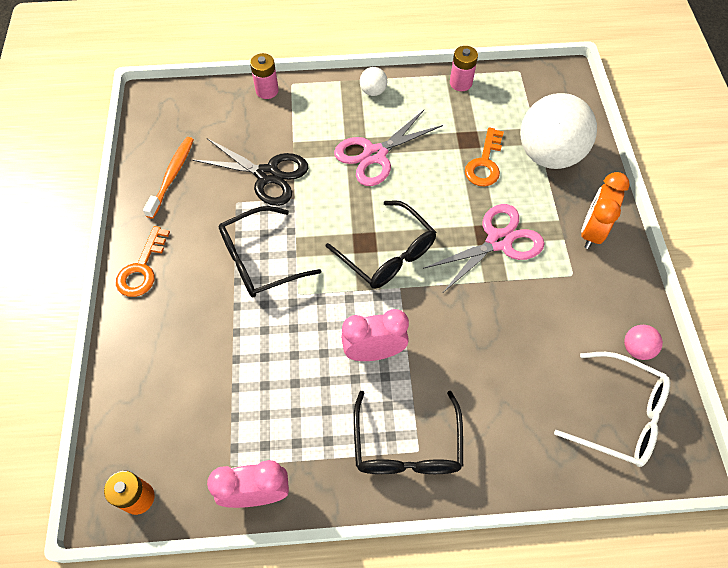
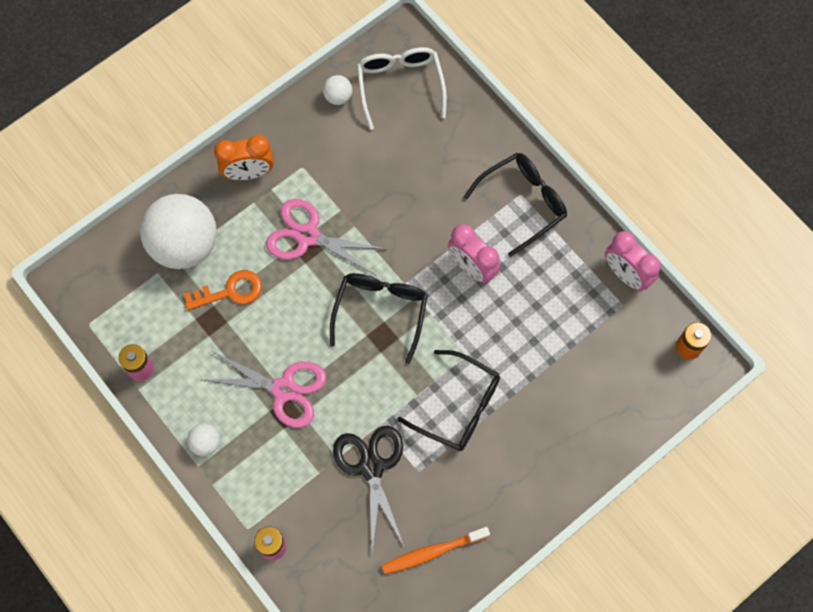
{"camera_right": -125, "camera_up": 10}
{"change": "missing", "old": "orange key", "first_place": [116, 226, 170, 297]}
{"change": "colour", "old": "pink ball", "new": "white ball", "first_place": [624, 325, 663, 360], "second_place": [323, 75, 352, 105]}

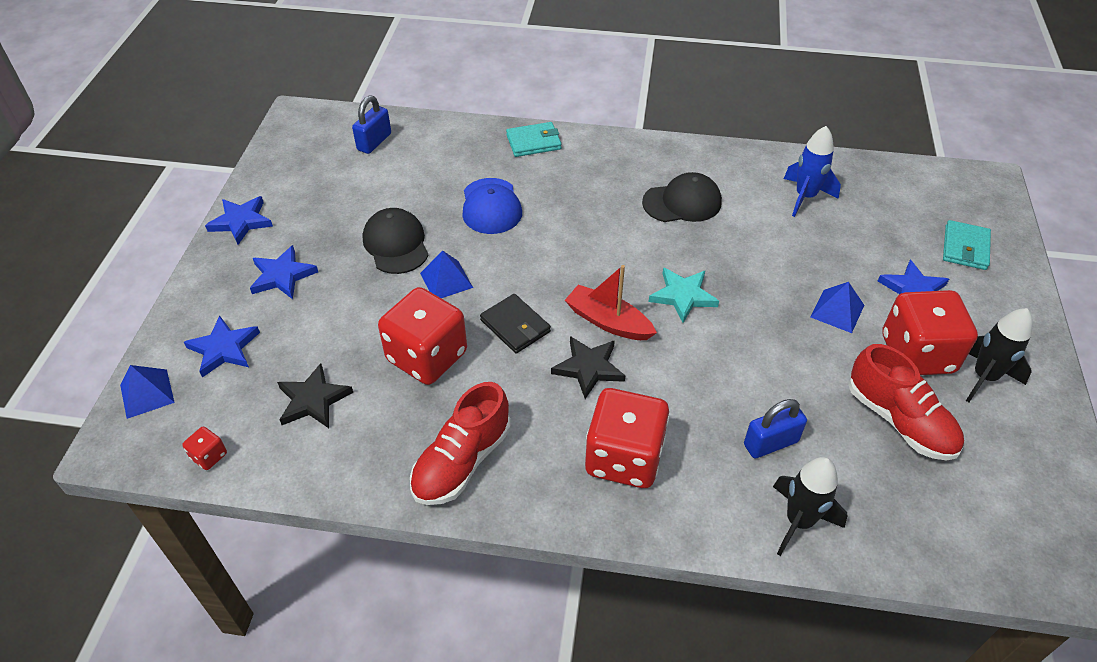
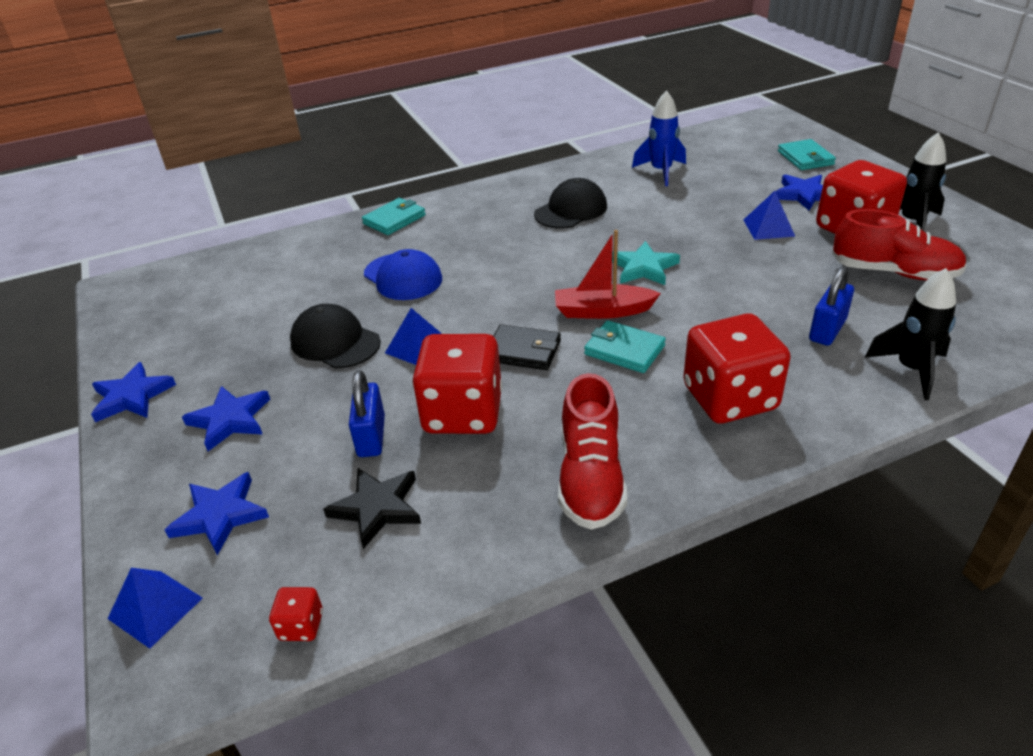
{"camera_right": -30, "camera_up": -10}
{"change": "relocated", "old": "blue padlock", "first_place": [352, 95, 391, 154], "second_place": [349, 370, 385, 457]}
{"change": "exchanged", "old": "black star", "new": "turquoise wallet", "first_place": [551, 336, 625, 399], "second_place": [584, 320, 666, 373]}

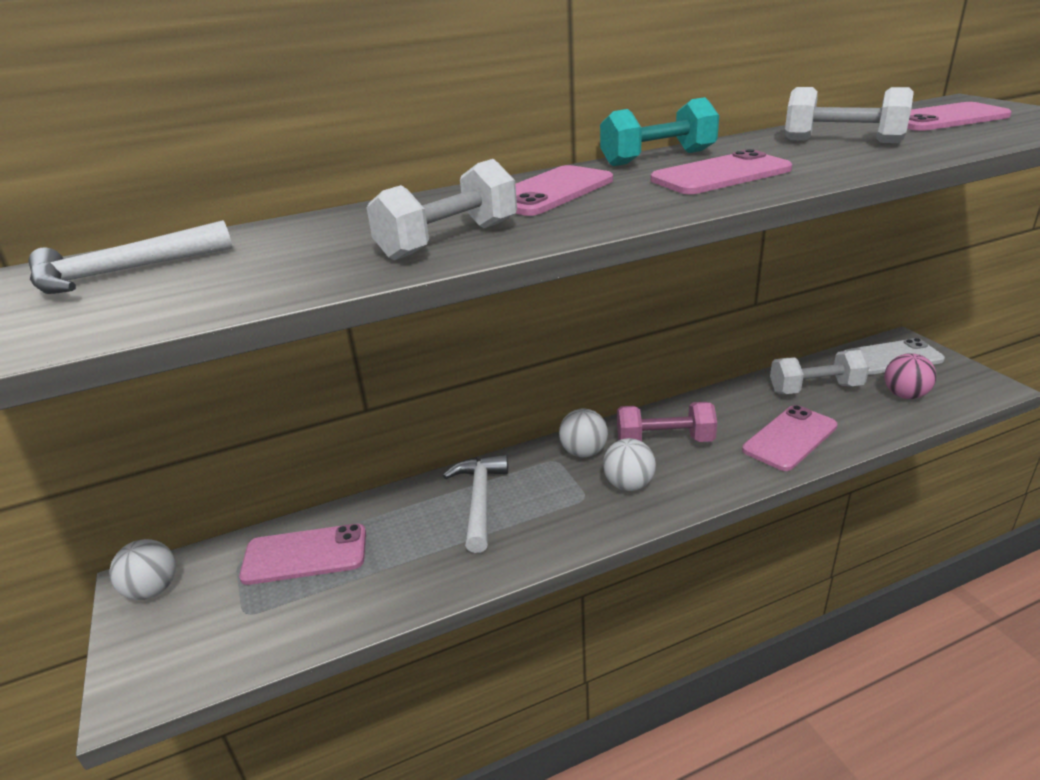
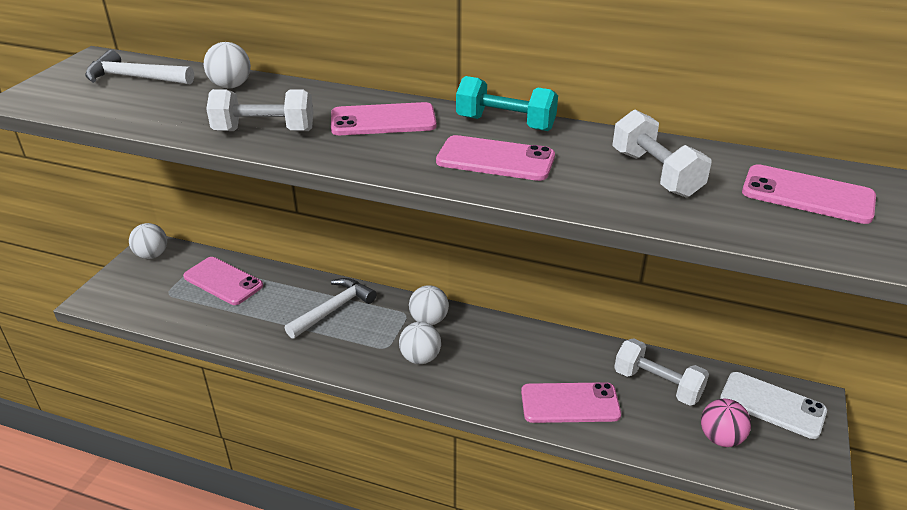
{"camera_right": 40, "camera_up": 5}
{"change": "missing", "old": "pink dumbbell", "first_place": [617, 402, 717, 442]}
{"change": "appeared", "new": "white ball", "second_place": [204, 42, 251, 88]}

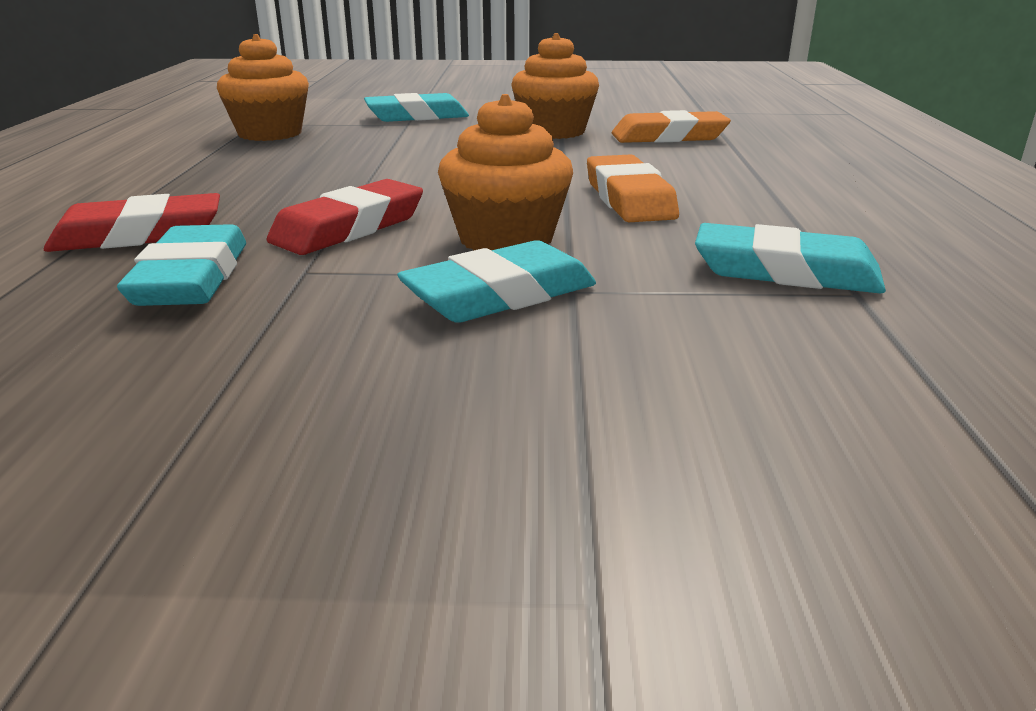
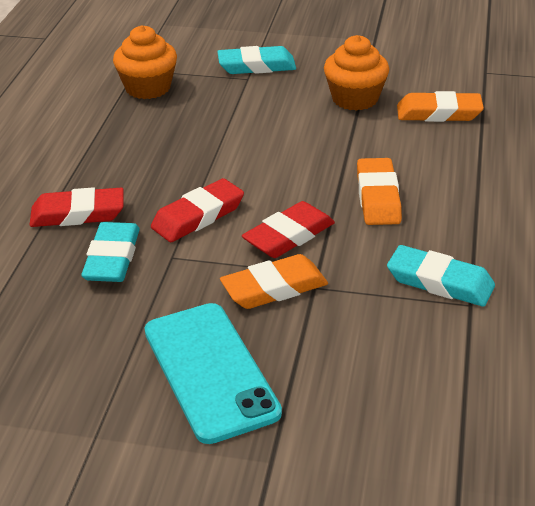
{"camera_right": 10, "camera_up": 10}
{"change": "colour", "old": "turquoise eraser", "new": "orange eraser", "first_place": [397, 240, 596, 323], "second_place": [220, 254, 328, 309]}
{"change": "exchanged", "old": "orange cupcake", "new": "red eraser", "first_place": [438, 94, 573, 251], "second_place": [242, 201, 335, 258]}
{"change": "appeared", "new": "turquoise phone", "second_place": [145, 303, 282, 444]}

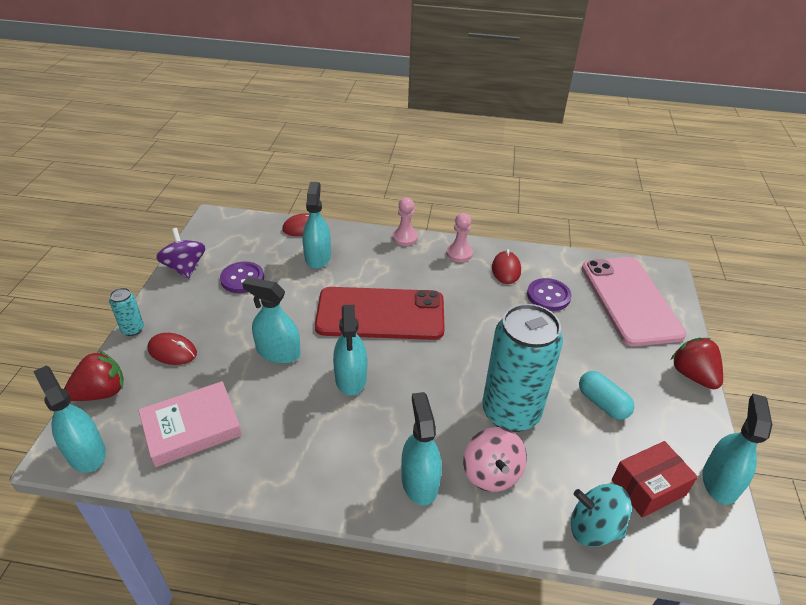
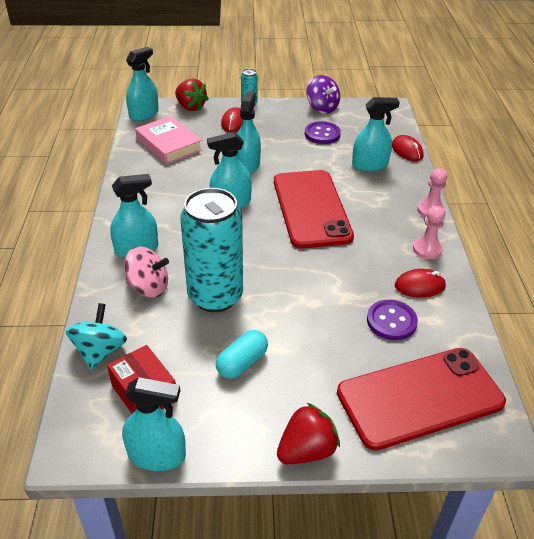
{"camera_right": 80, "camera_up": 0}
{"change": "spun", "old": "purple spinning top", "first_place": [156, 228, 206, 279], "second_place": [306, 75, 340, 114], "degrees": 90}
{"change": "spun", "old": "pink spinning top", "first_place": [463, 427, 527, 492], "second_place": [124, 246, 169, 297], "degrees": -150}
{"change": "colour", "old": "pink phone", "new": "red phone", "first_place": [581, 257, 686, 346], "second_place": [337, 348, 506, 451]}

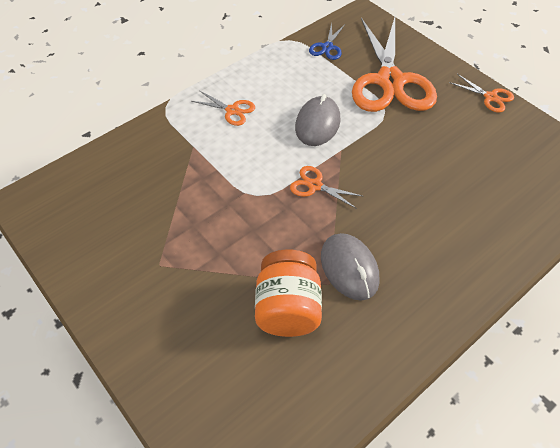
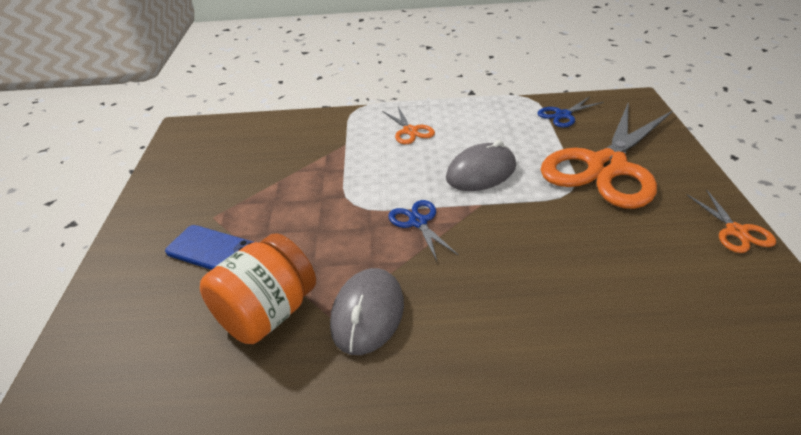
{"camera_right": 40, "camera_up": -15}
{"change": "colour", "old": "orange scissors", "new": "blue scissors", "first_place": [290, 166, 364, 209], "second_place": [388, 200, 459, 261]}
{"change": "appeared", "new": "blue phone", "second_place": [165, 225, 254, 270]}

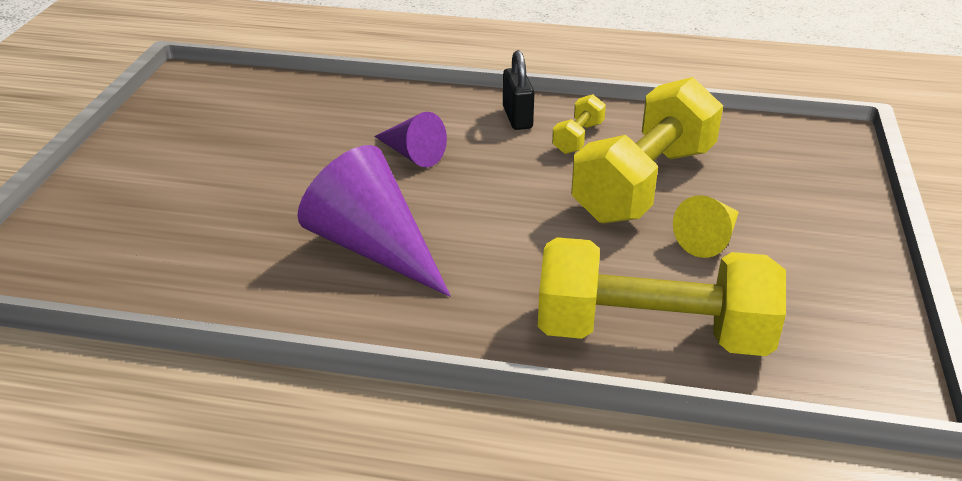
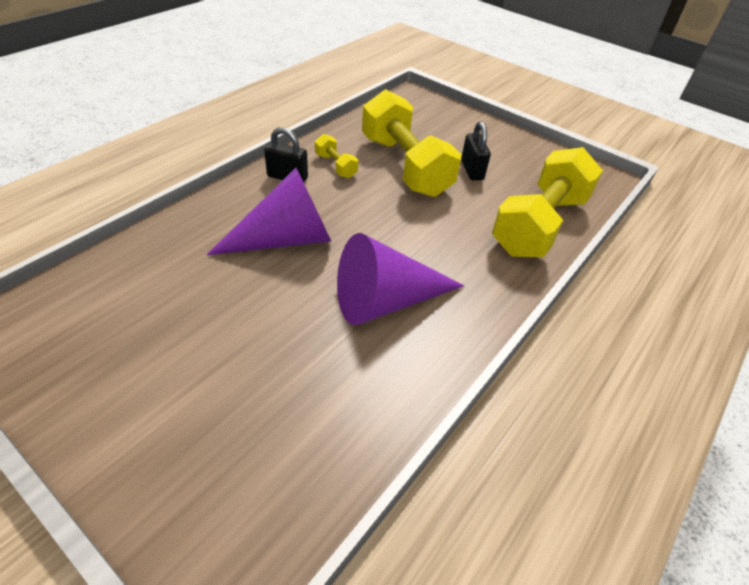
{"camera_right": -65, "camera_up": 10}
{"change": "size", "old": "purple cone", "first_place": [374, 112, 447, 167], "second_place": [207, 168, 331, 255], "factor": 1.76}
{"change": "exchanged", "old": "yellow cone", "new": "black padlock", "first_place": [673, 195, 739, 258], "second_place": [461, 121, 491, 180]}

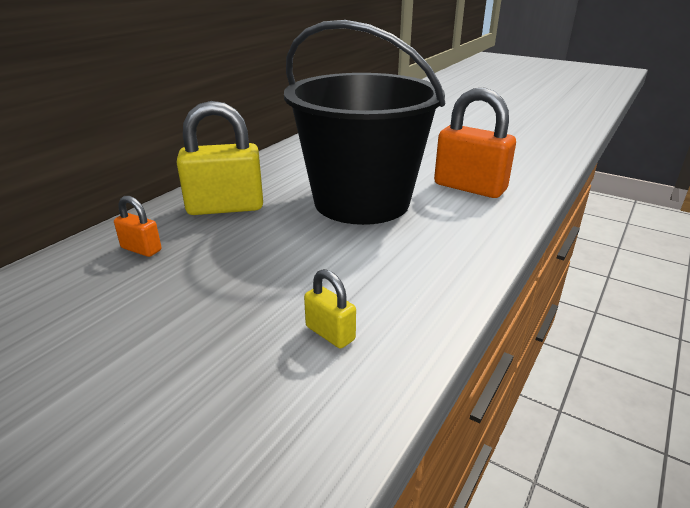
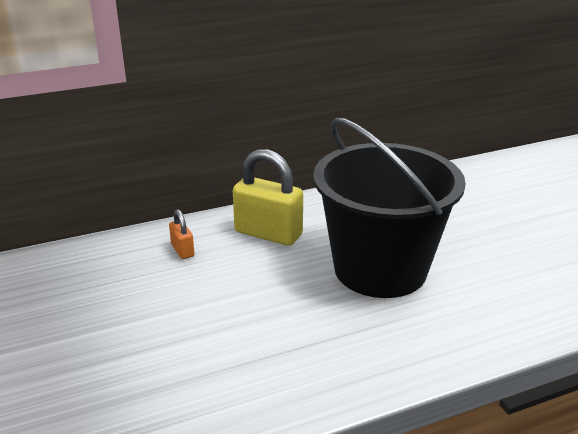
{"camera_right": 35, "camera_up": 0}
{"change": "missing", "old": "yellow padlock", "first_place": [304, 269, 356, 349]}
{"change": "missing", "old": "orange padlock", "first_place": [434, 87, 516, 198]}

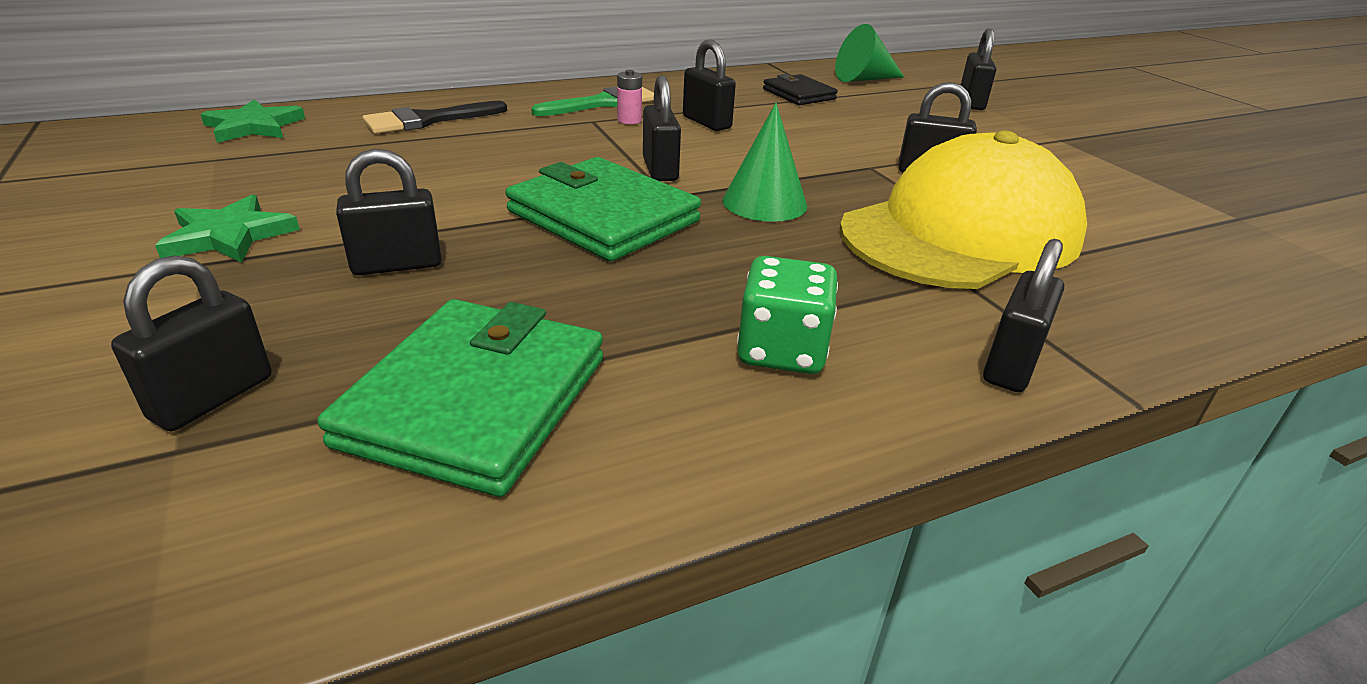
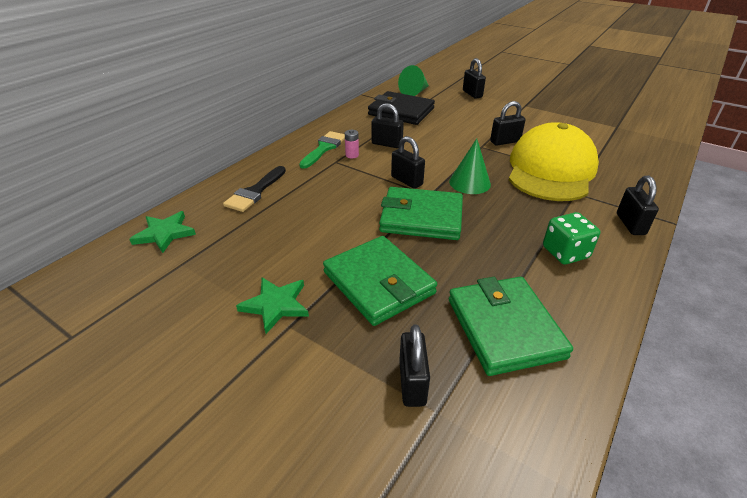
{"camera_right": -30, "camera_up": 5}
{"change": "exchanged", "old": "black padlock", "new": "green wallet", "first_place": [336, 149, 442, 275], "second_place": [323, 236, 437, 326]}
{"change": "size", "old": "black wallet", "first_place": [763, 74, 838, 105], "second_place": [368, 91, 435, 125], "factor": 1.74}

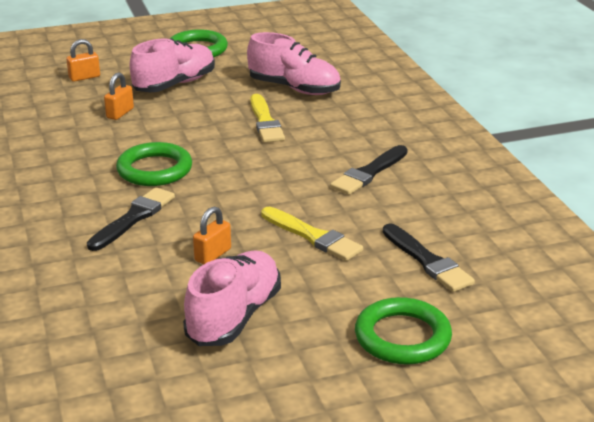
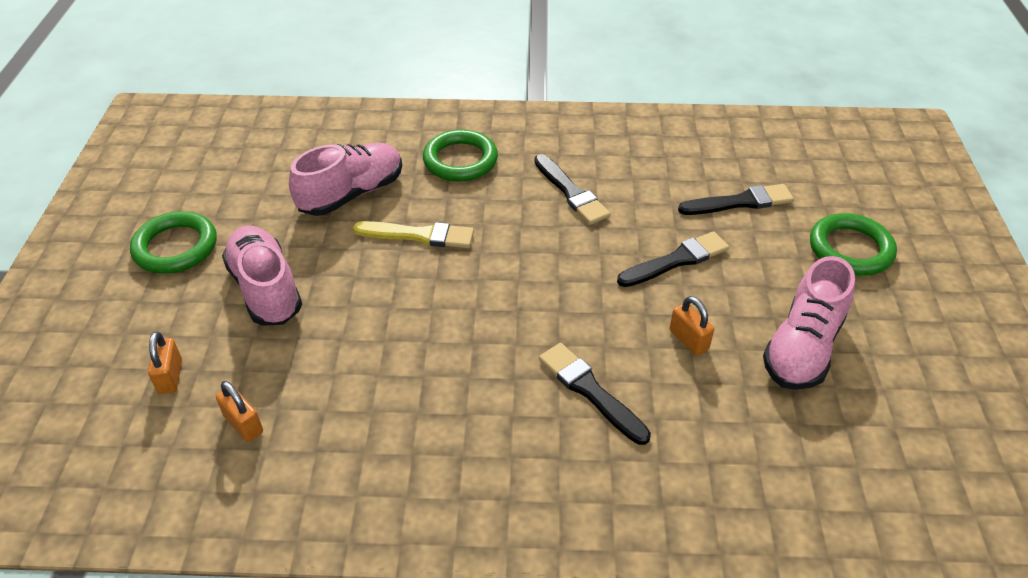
{"camera_right": -70, "camera_up": 15}
{"change": "relocated", "old": "orange padlock", "first_place": [104, 72, 134, 120], "second_place": [216, 381, 263, 442]}
{"change": "relocated", "old": "green ring", "first_place": [116, 142, 192, 186], "second_place": [423, 129, 498, 182]}
{"change": "spun", "old": "pink shoe", "first_place": [183, 250, 281, 346], "second_place": [763, 256, 855, 390], "degrees": -105}
{"change": "colour", "old": "yellow brush", "new": "black brush", "first_place": [261, 207, 363, 261], "second_place": [617, 231, 729, 287]}

